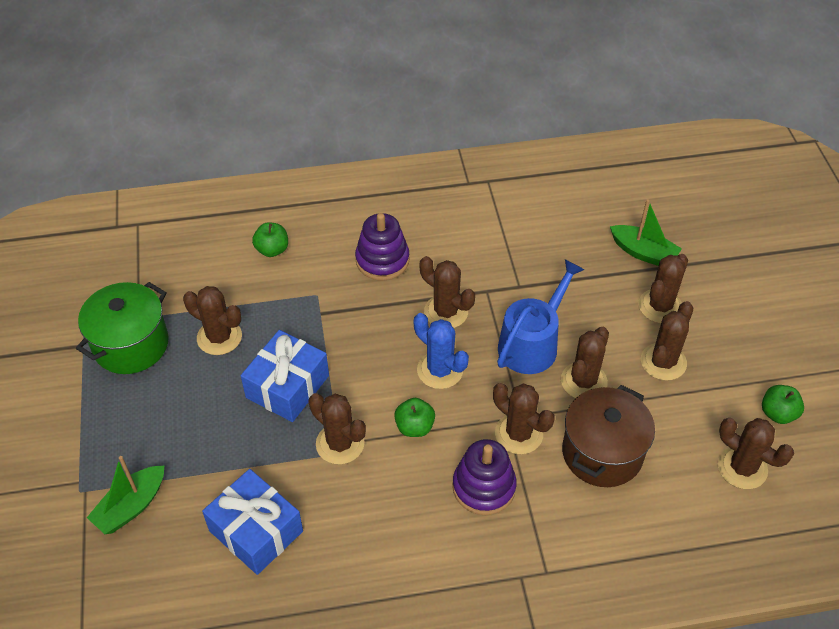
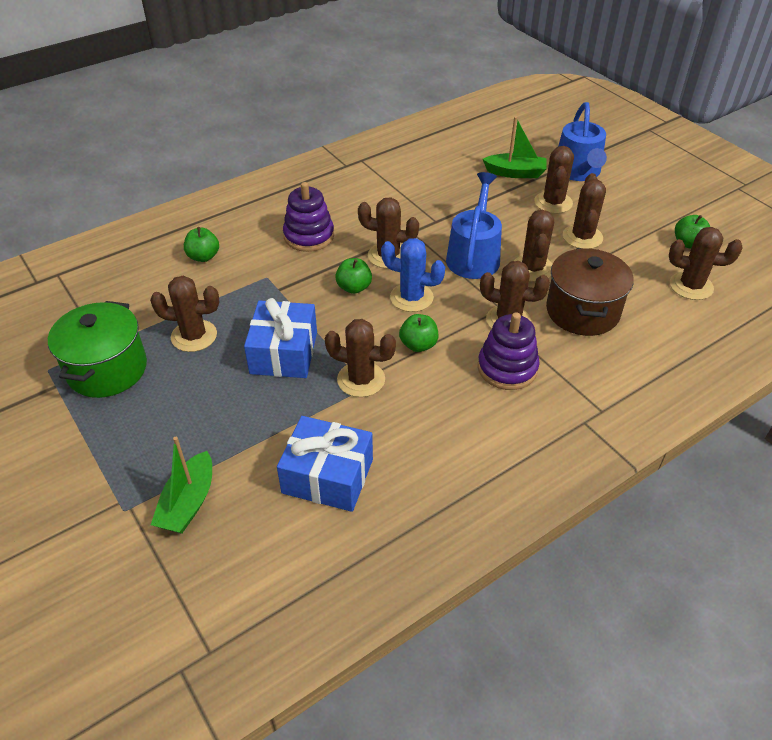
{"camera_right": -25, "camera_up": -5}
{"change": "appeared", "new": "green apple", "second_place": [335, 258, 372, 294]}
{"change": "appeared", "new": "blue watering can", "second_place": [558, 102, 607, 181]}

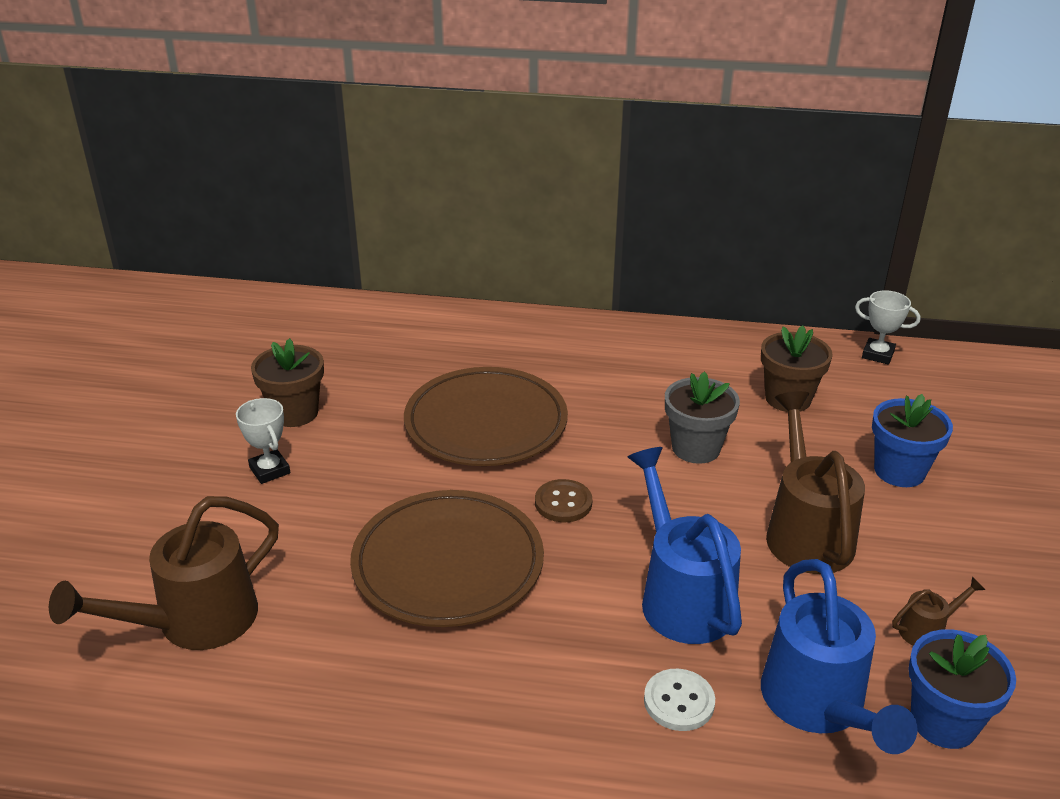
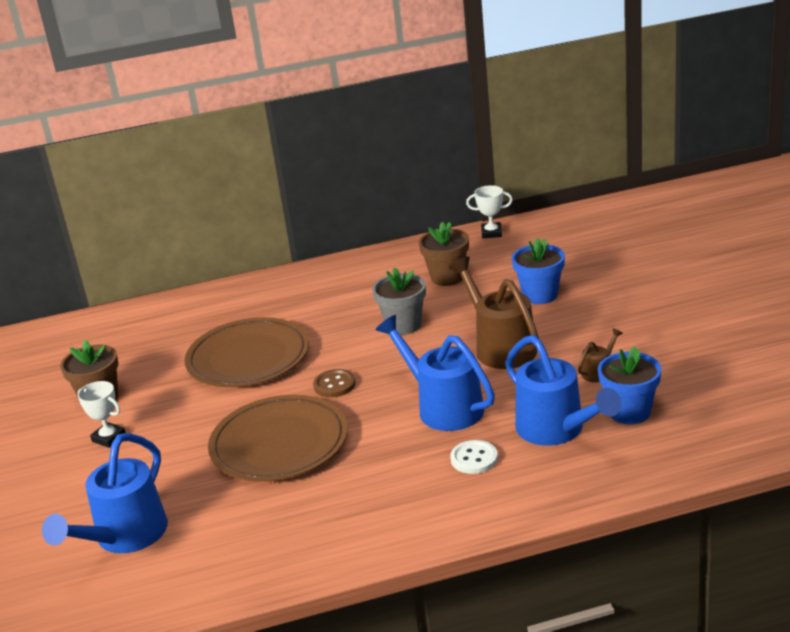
{"camera_right": -20, "camera_up": -5}
{"change": "colour", "old": "brown watering can", "new": "blue watering can", "first_place": [49, 496, 279, 650], "second_place": [42, 433, 168, 553]}

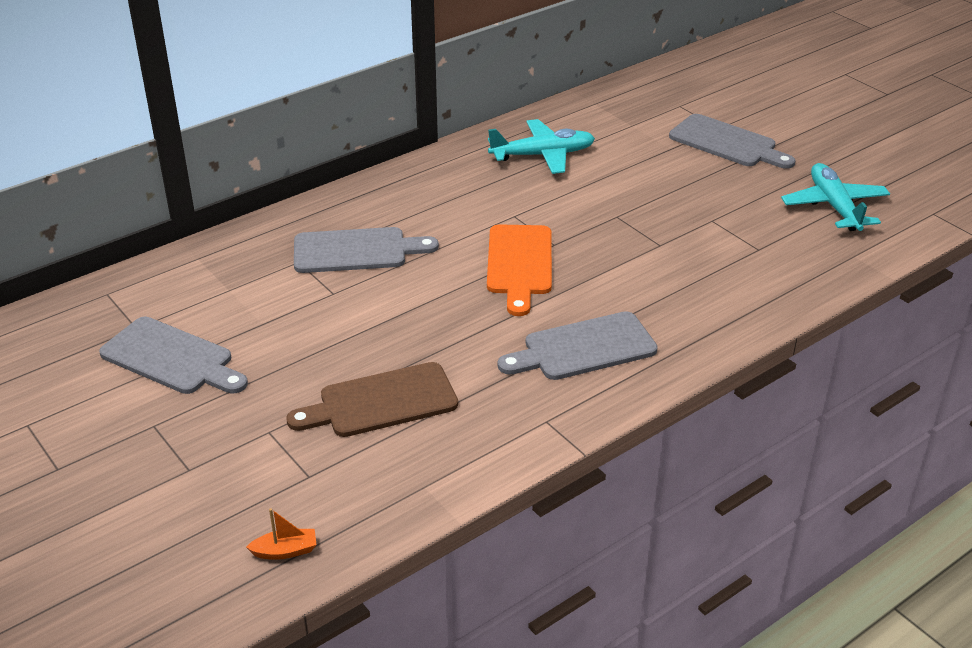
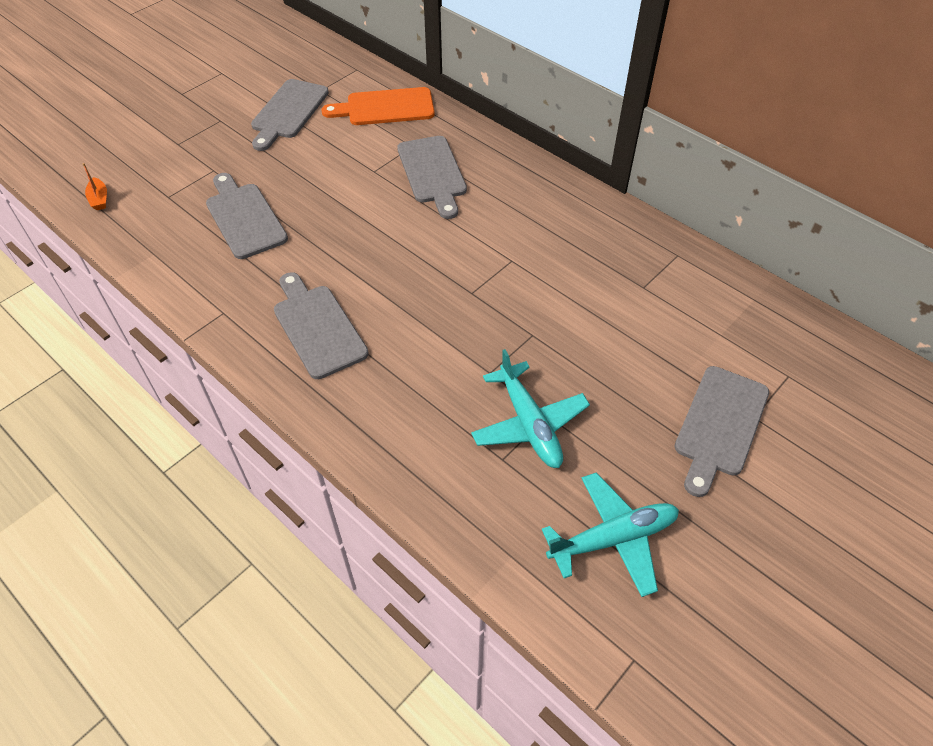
{"camera_right": 80, "camera_up": 15}
{"change": "colour", "old": "brown cutting board", "new": "grey cutting board", "first_place": [286, 362, 458, 437], "second_place": [206, 173, 288, 259]}
{"change": "relocated", "old": "orange cutting board", "first_place": [487, 224, 552, 316], "second_place": [322, 87, 435, 125]}
{"change": "relocated", "old": "turquoise plane", "first_place": [488, 119, 595, 174], "second_place": [471, 349, 590, 468]}

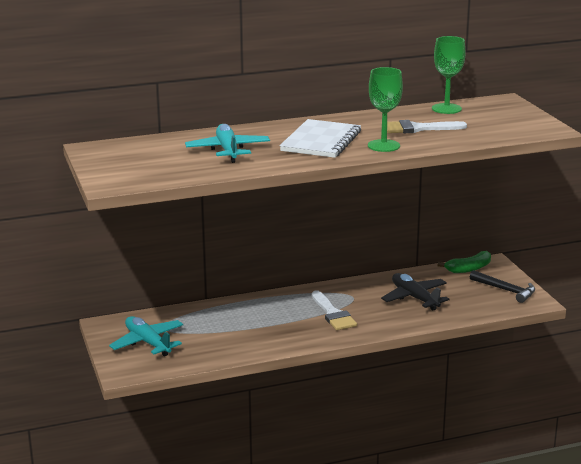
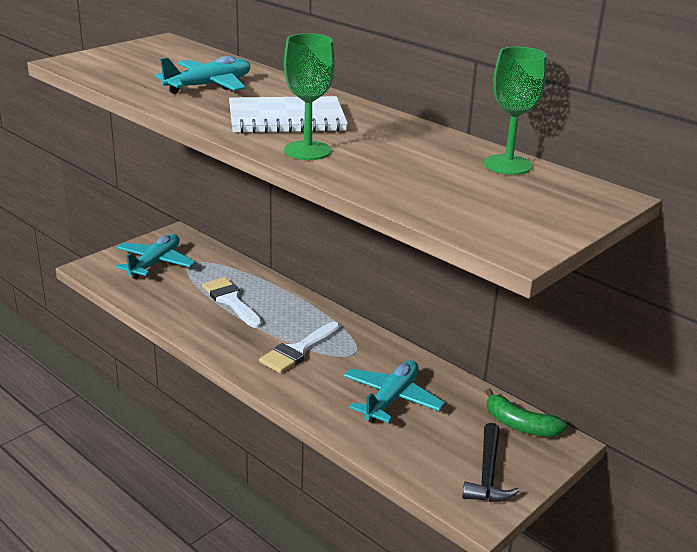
{"camera_right": 60, "camera_up": 5}
{"change": "colour", "old": "black plane", "new": "turquoise plane", "first_place": [381, 273, 450, 311], "second_place": [344, 360, 445, 423]}
{"change": "relocated", "old": "white brush", "first_place": [387, 120, 467, 133], "second_place": [202, 277, 262, 328]}

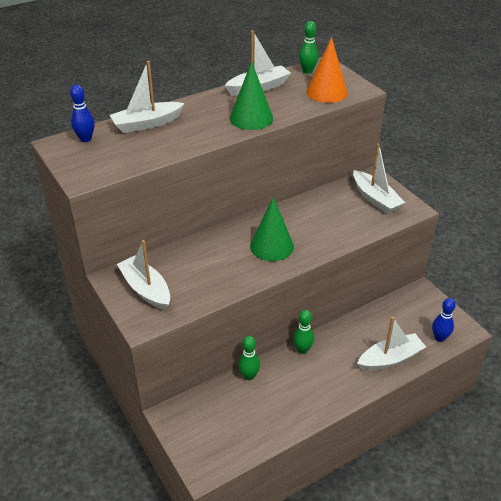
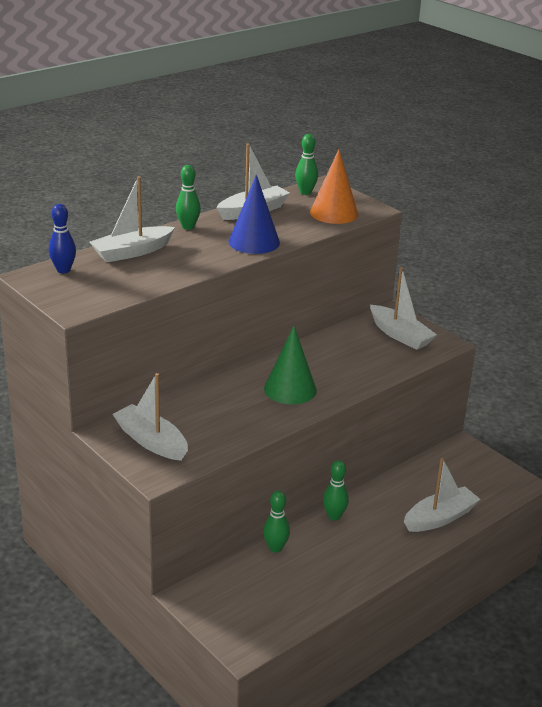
{"camera_right": -10, "camera_up": -10}
{"change": "colour", "old": "green cone", "new": "blue cone", "first_place": [230, 61, 273, 130], "second_place": [229, 175, 280, 254]}
{"change": "missing", "old": "blue bowling pin", "first_place": [432, 298, 456, 342]}
{"change": "appeared", "new": "green bowling pin", "second_place": [176, 165, 201, 230]}

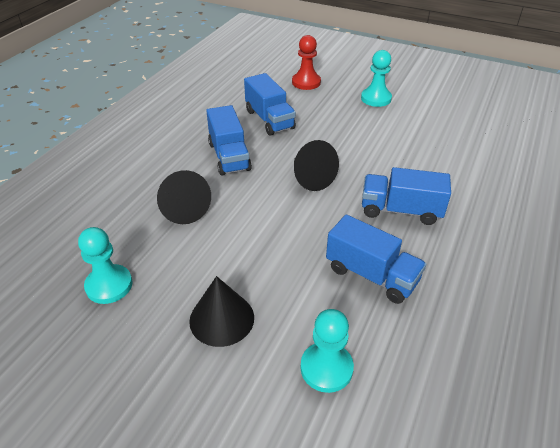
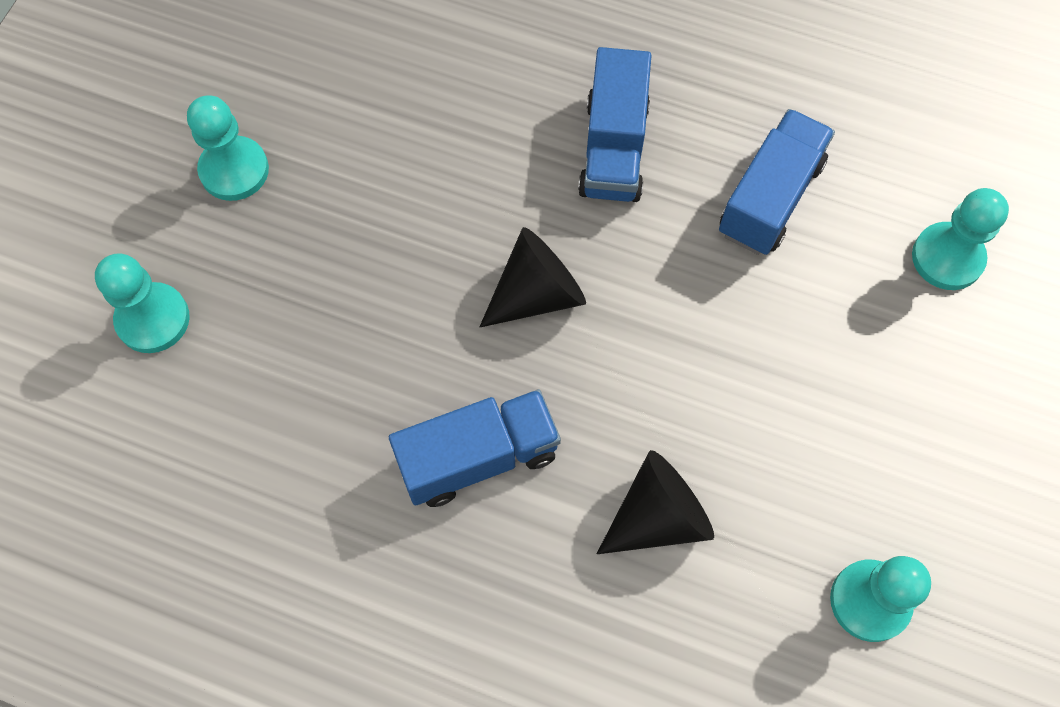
{"camera_right": -95, "camera_up": 25}
{"change": "missing", "old": "black cone", "first_place": [189, 276, 254, 347]}
{"change": "missing", "old": "blue truck", "first_place": [244, 73, 296, 136]}
{"change": "colour", "old": "red pawn", "new": "turquoise pawn", "first_place": [292, 35, 321, 90], "second_place": [95, 253, 190, 353]}

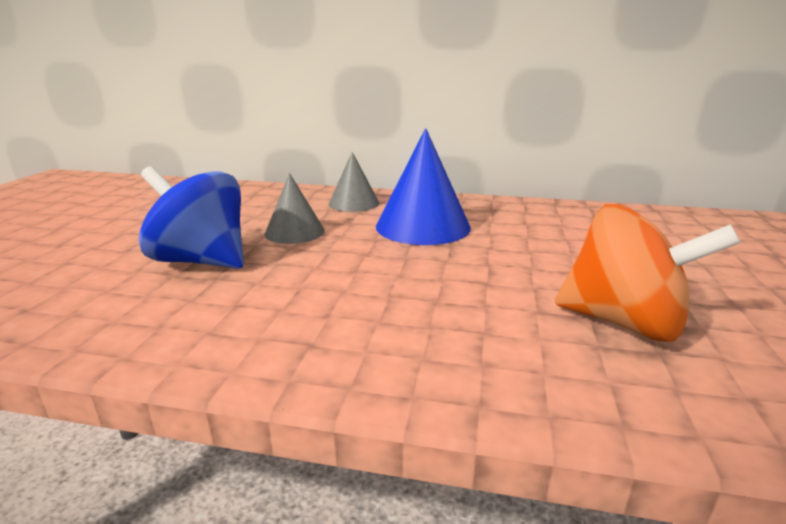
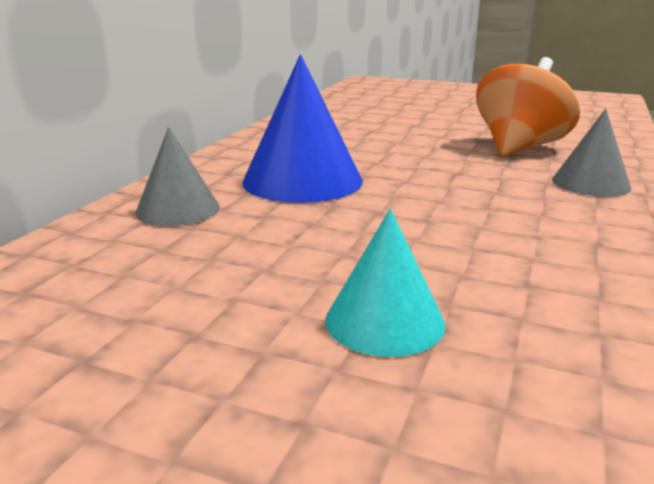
{"camera_right": -80, "camera_up": 0}
{"change": "exchanged", "old": "blue spinning top", "new": "turquoise cone", "first_place": [139, 166, 244, 269], "second_place": [325, 209, 445, 357]}
{"change": "relocated", "old": "grey cone", "first_place": [265, 173, 325, 244], "second_place": [552, 109, 631, 197]}

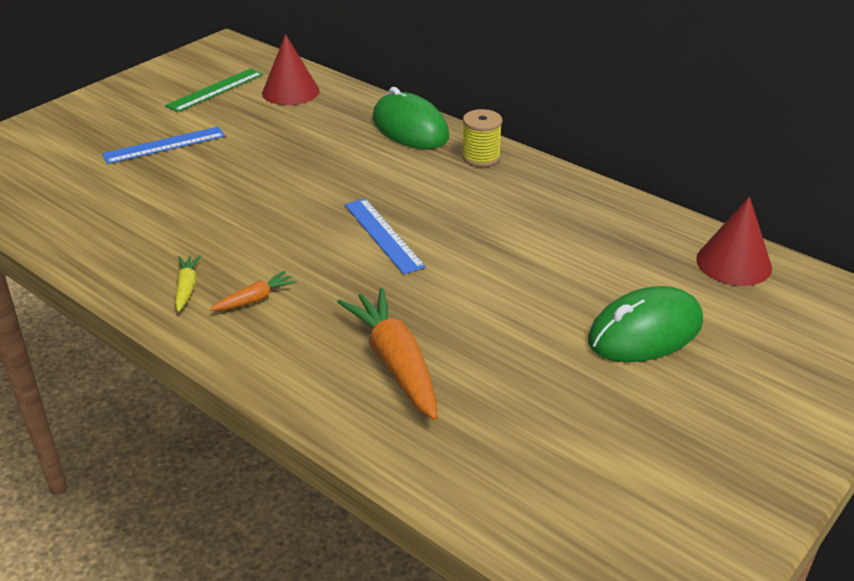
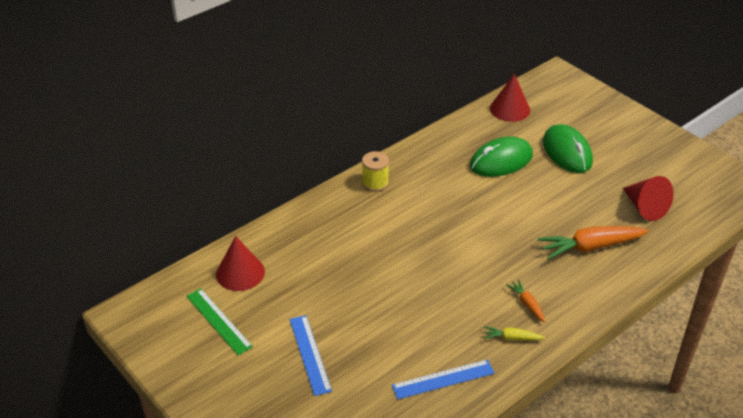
{"camera_right": -80, "camera_up": 5}
{"change": "relocated", "old": "blue ruler", "first_place": [345, 198, 426, 274], "second_place": [392, 359, 495, 399]}
{"change": "relocated", "old": "green mouse", "first_place": [373, 87, 449, 149], "second_place": [470, 137, 533, 177]}
{"change": "appeared", "new": "red cone", "second_place": [623, 176, 674, 221]}

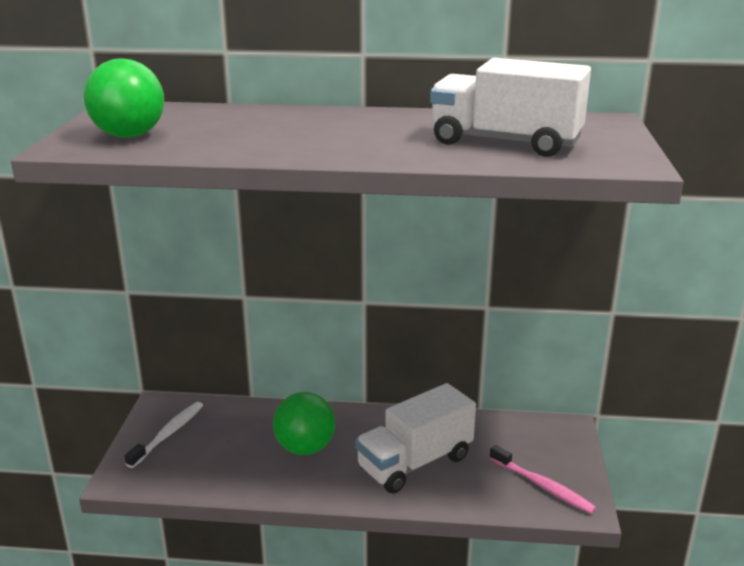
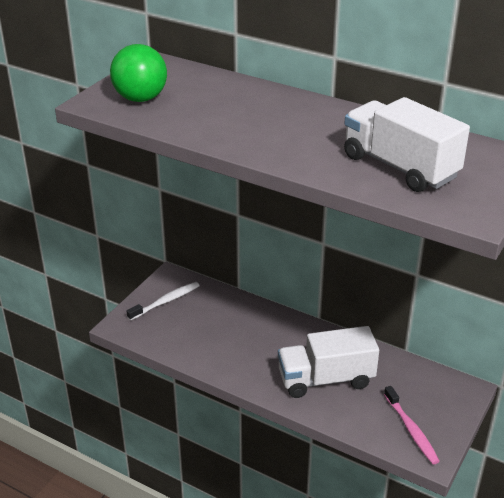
{"camera_right": 25, "camera_up": 10}
{"change": "missing", "old": "green ball", "first_place": [273, 392, 335, 455]}

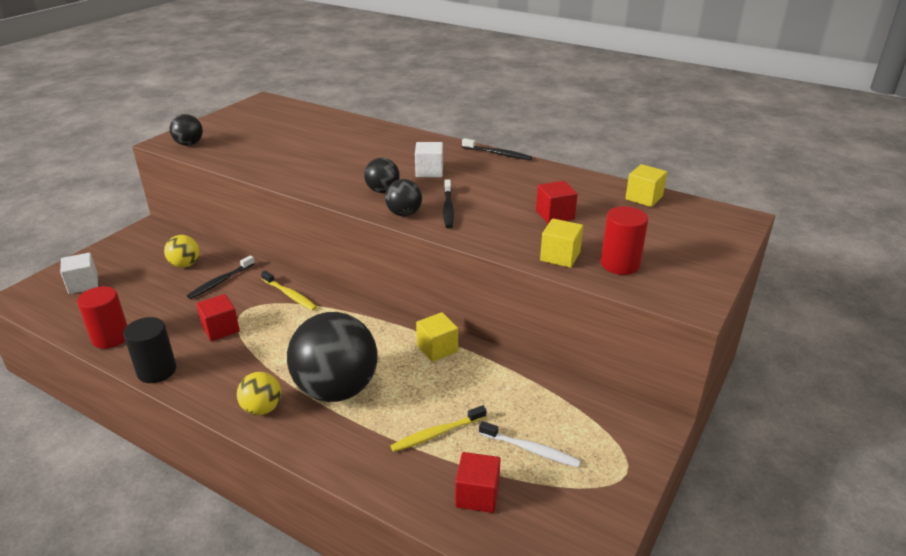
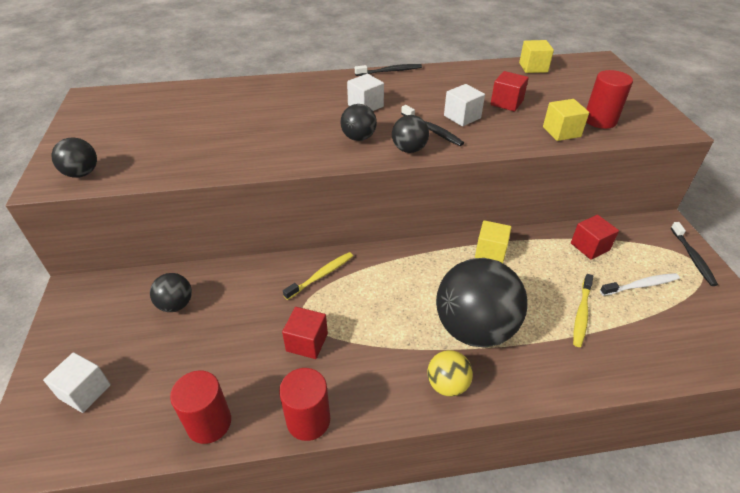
{"camera_right": -40, "camera_up": 10}
{"change": "colour", "old": "black cylinder", "new": "red cylinder", "first_place": [123, 317, 176, 383], "second_place": [279, 368, 330, 441]}
{"change": "colour", "old": "yellow ball", "new": "black ball", "first_place": [164, 235, 199, 268], "second_place": [150, 273, 192, 312]}
{"change": "relocated", "old": "black toothbrush", "first_place": [187, 255, 255, 299], "second_place": [671, 222, 718, 286]}
{"change": "spun", "old": "yellow toothbrush", "first_place": [261, 271, 317, 311], "second_place": [283, 252, 353, 300], "degrees": -45}
{"change": "relocated", "old": "red cube", "first_place": [455, 452, 501, 513], "second_place": [571, 215, 619, 260]}
{"change": "appeared", "new": "white cube", "second_place": [444, 84, 485, 126]}

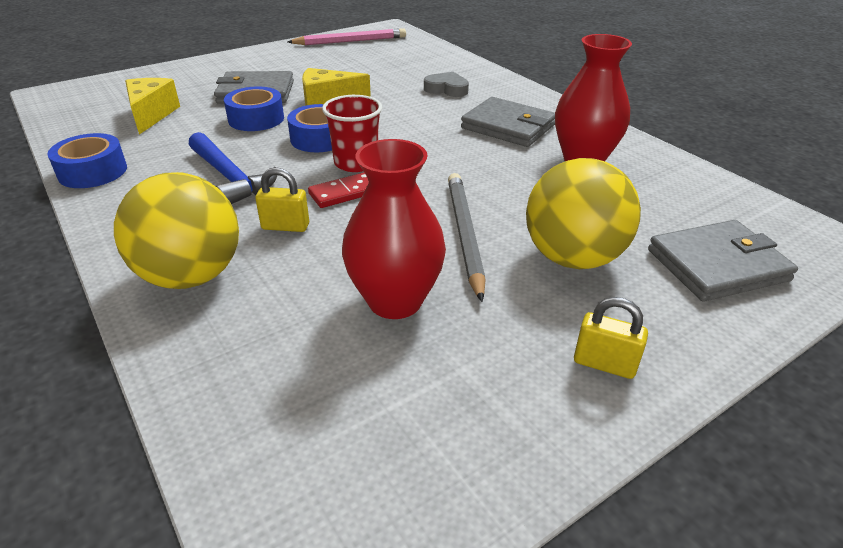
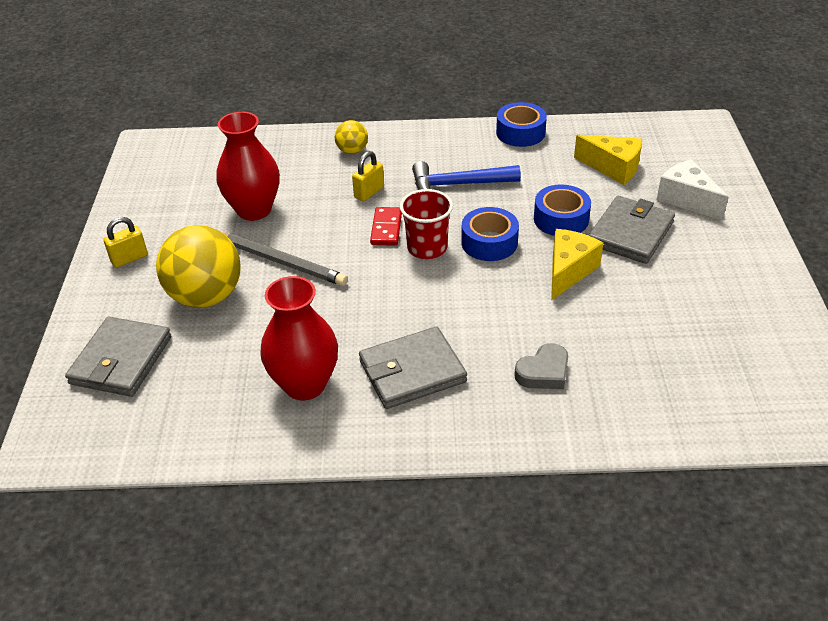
{"camera_right": 125, "camera_up": 5}
{"change": "size", "old": "yellow ball", "first_place": [114, 172, 239, 289], "second_place": [335, 120, 368, 154], "factor": 0.49}
{"change": "missing", "old": "pink pencil", "first_place": [287, 28, 406, 45]}
{"change": "appeared", "new": "white cheese", "second_place": [657, 159, 729, 220]}

